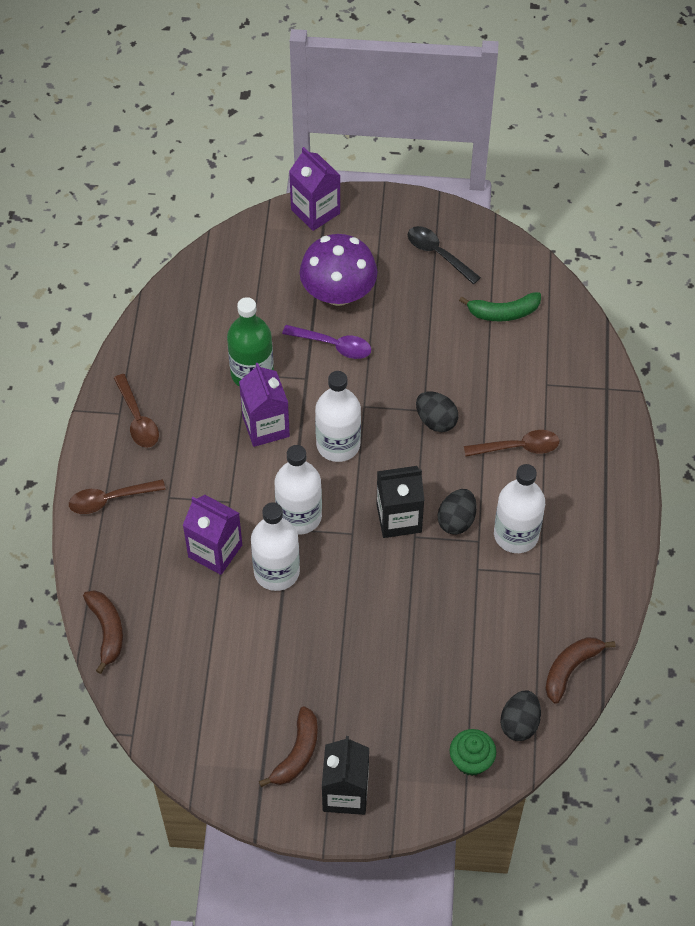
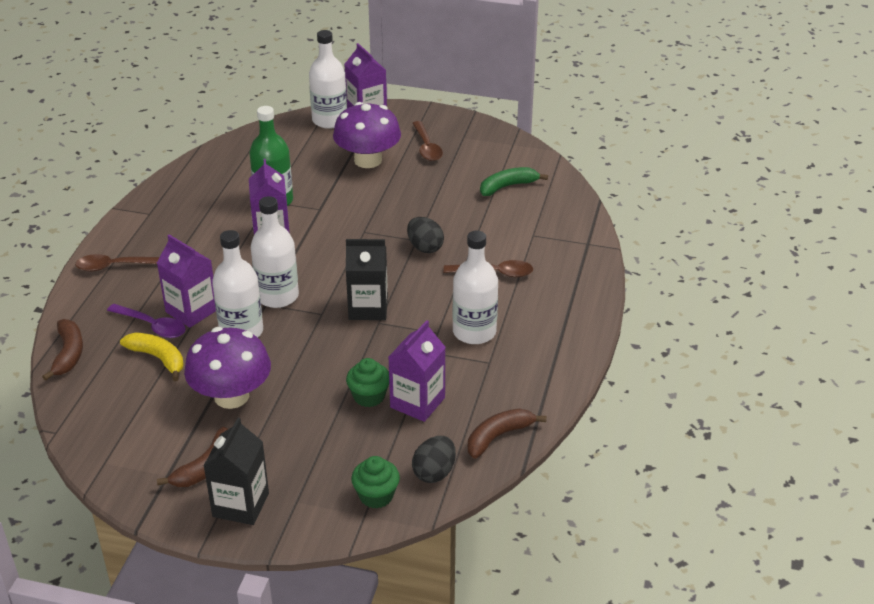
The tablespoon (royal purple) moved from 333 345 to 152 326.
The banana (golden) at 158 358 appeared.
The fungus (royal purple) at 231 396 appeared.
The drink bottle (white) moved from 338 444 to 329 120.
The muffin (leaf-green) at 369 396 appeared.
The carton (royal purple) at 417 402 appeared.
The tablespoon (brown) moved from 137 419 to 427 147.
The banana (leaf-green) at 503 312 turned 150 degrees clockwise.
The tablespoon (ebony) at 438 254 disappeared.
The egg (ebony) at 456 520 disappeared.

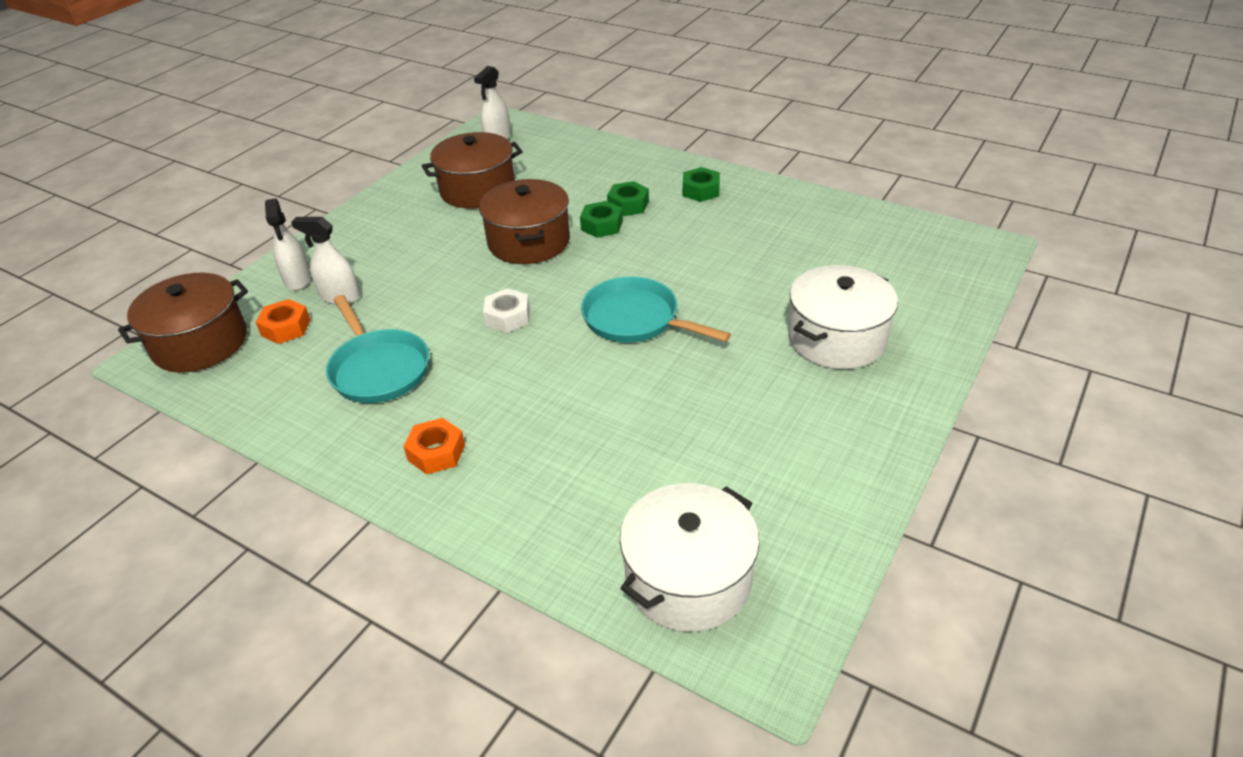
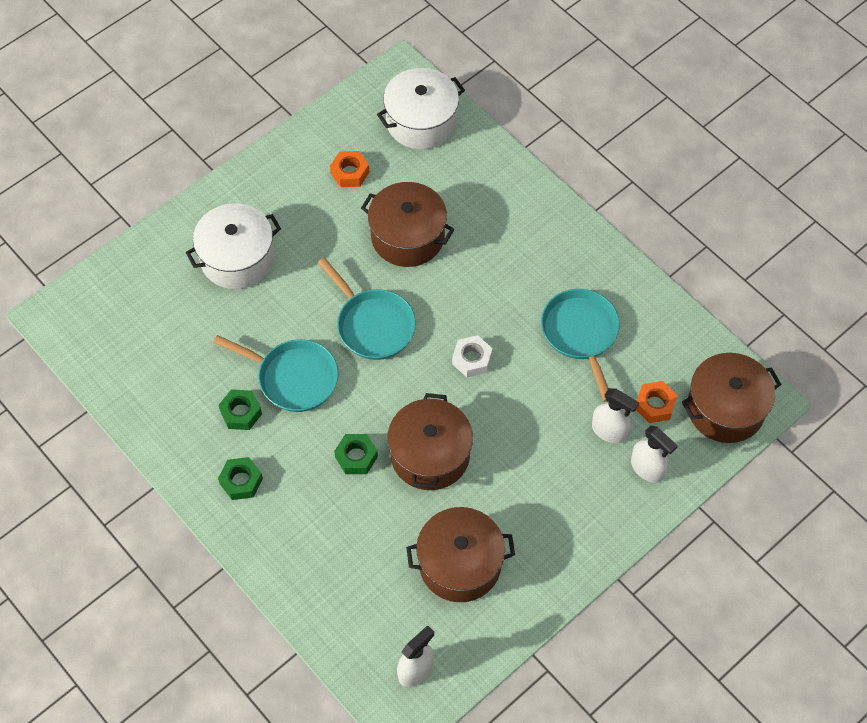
The skillet (aqua) at 293 377 appeared.
The nut (leaf-green) moved from 628 205 to 241 413.
The nut (orange-coloured) moved from 436 452 to 350 173.
The cooking pot (brown) at 407 237 appeared.
The spray cleaner (white) at 297 280 turned 135 degrees clockwise.

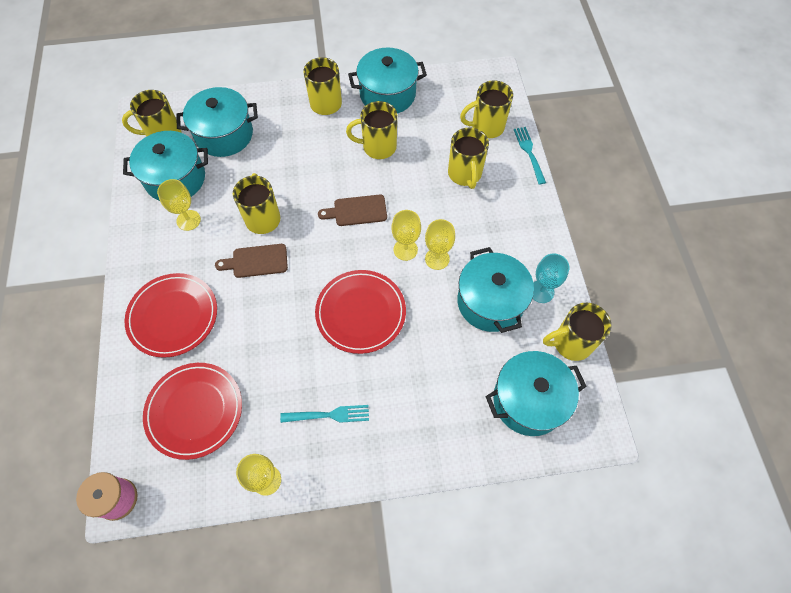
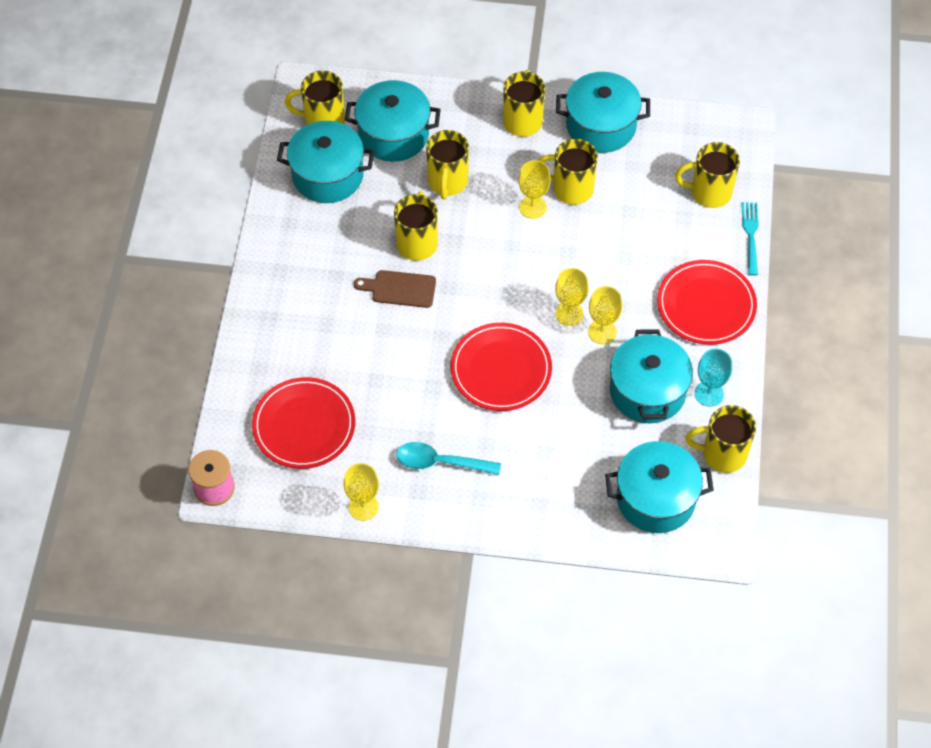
The dinner fork (aqua) at 328 415 was replaced by the tablespoon (aqua) at 440 462.
The tea mug (golden) moved from 465 174 to 447 182.
The wine glass (golden) moved from 188 220 to 533 207.
The flat dish (red) moved from 173 316 to 706 305.
The cutting board (brown) at 357 211 disappeared.

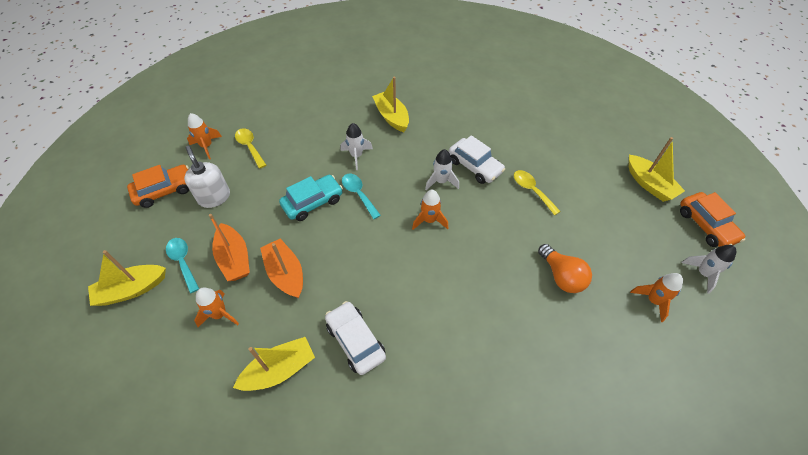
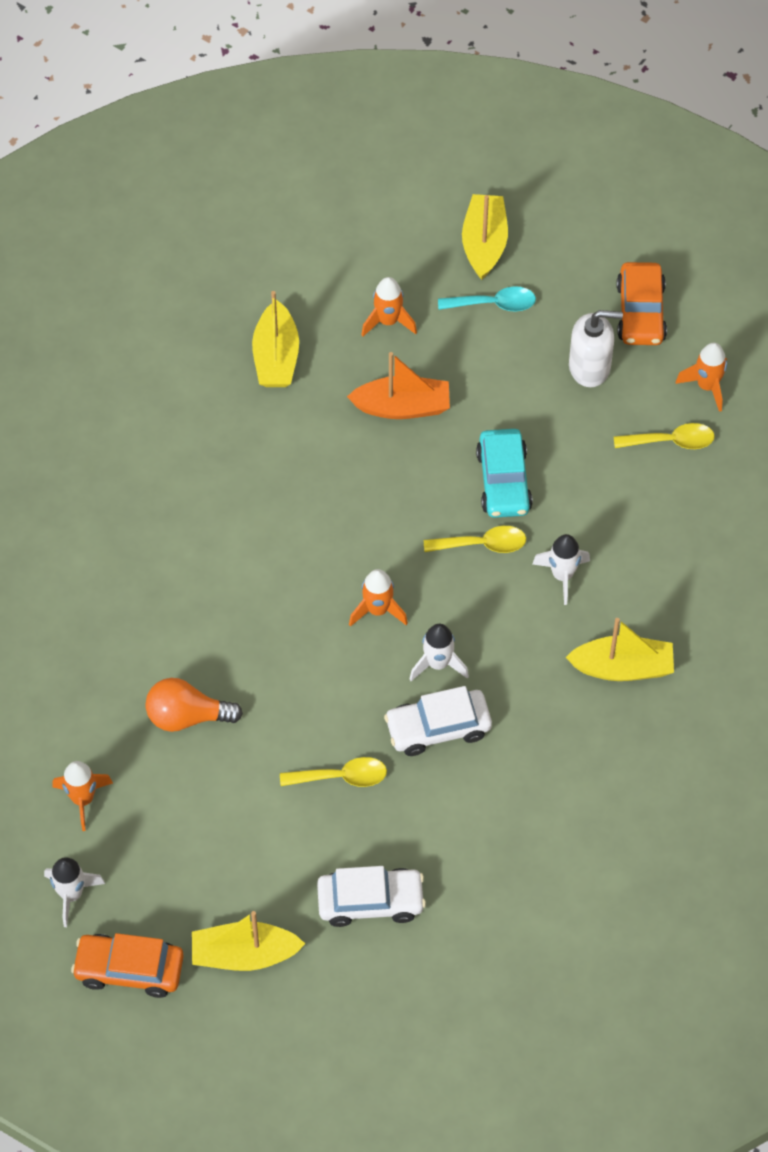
The car (white) moved from 355 341 to 370 901.
The tablespoon (aqua) at 358 194 became the tablespoon (golden) at 482 544.
The sailboat (orange-coloured) at 234 259 disappeared.

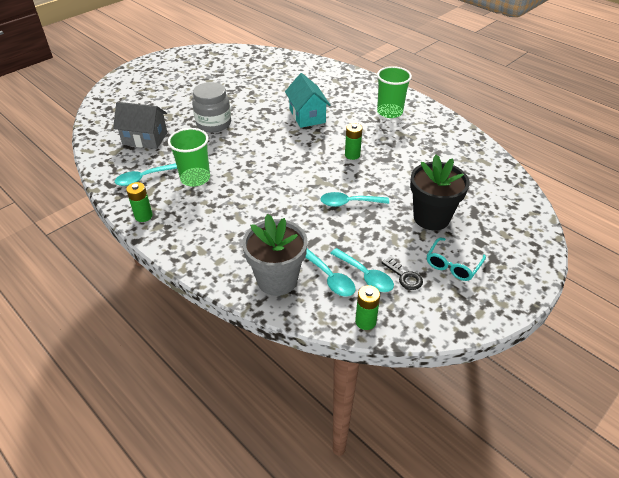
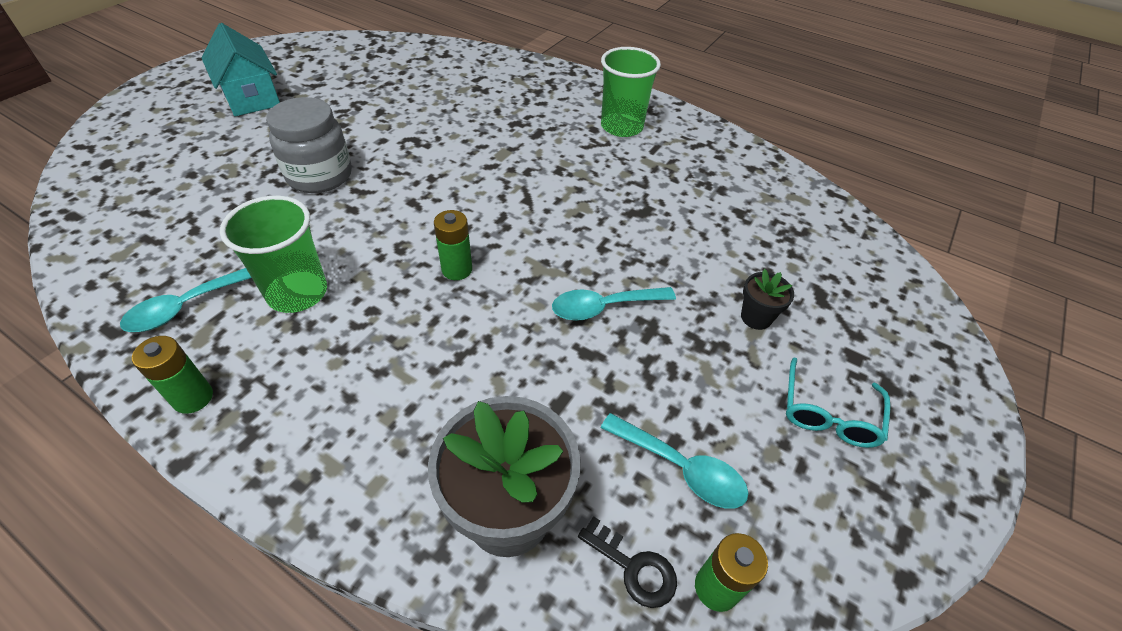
The toy house (aqua) moved from 307 116 to 251 97.
The power cell (leaf-green) moved from 352 155 to 457 269.
The latchkey (ebony) moved from 404 276 to 633 567.
The potted plant (ebony) at 431 218 changed to 0.47 times the size.
The toy house (ash-grey) at 145 138 disappeared.
The tablespoon (aqua) at 330 278 disappeared.

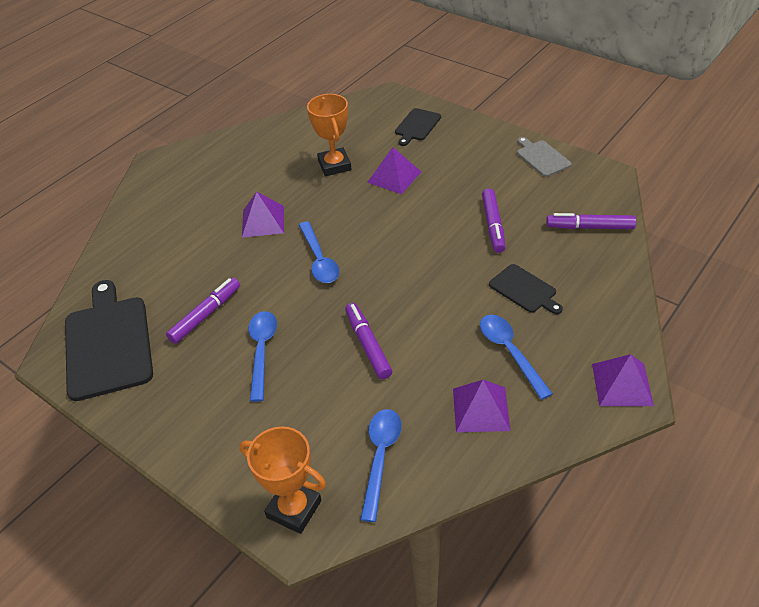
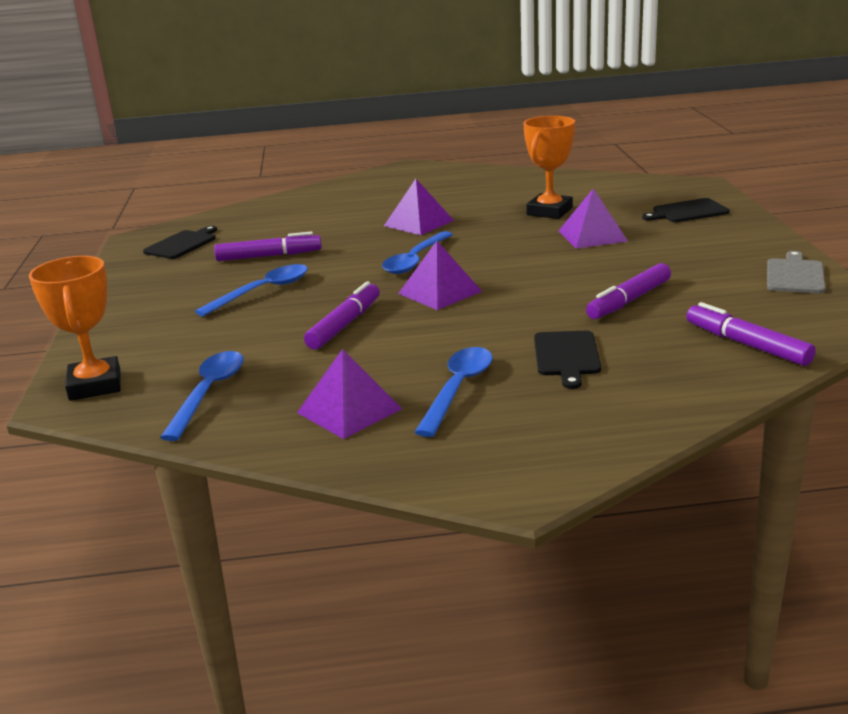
The cutting board (ebony) at 108 343 changed to 0.52 times the size.
The tablespoon (cobalt) at 380 458 turned 45 degrees counterclockwise.
The pyramid shape (royal purple) moved from 622 384 to 439 292.

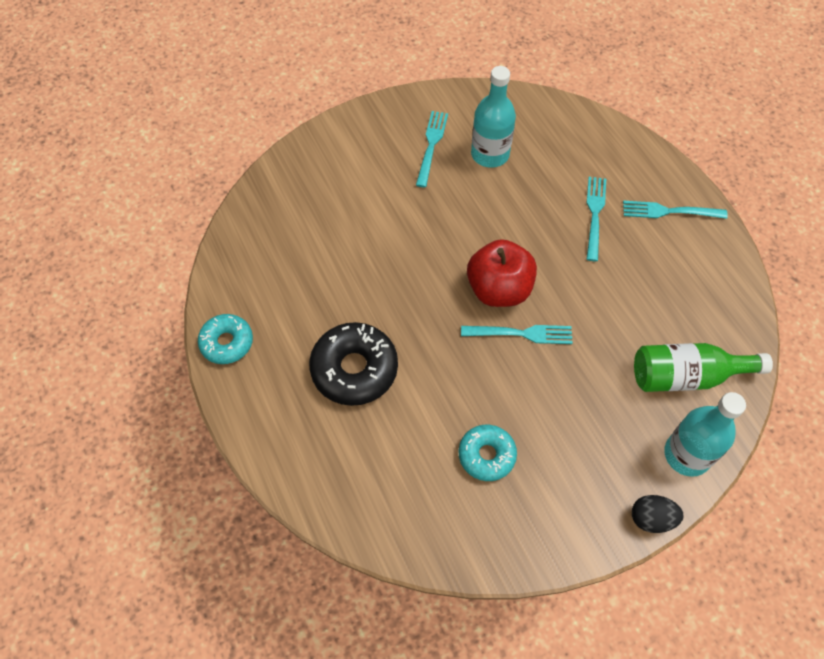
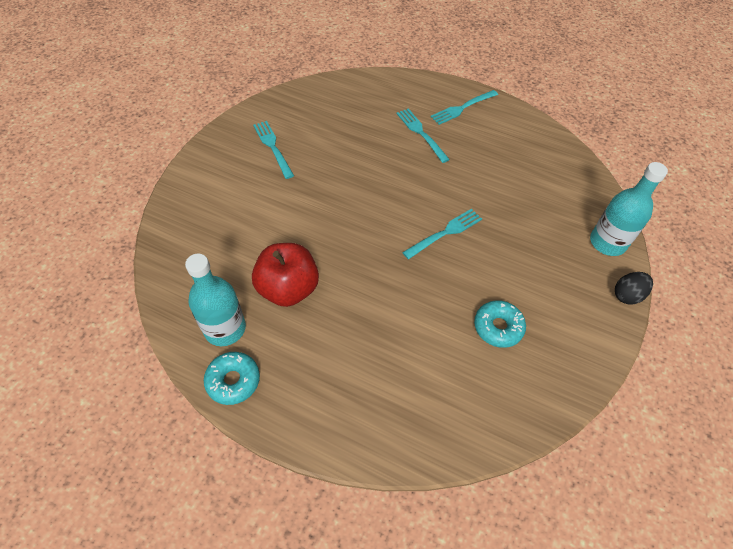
The drink bottle (aqua) moved from 490 154 to 225 328.
The apple fruit (red) moved from 499 289 to 288 289.
The doughnut (ebony) at 354 369 disappeared.
The drink bottle (leaf-green) at 686 376 disappeared.

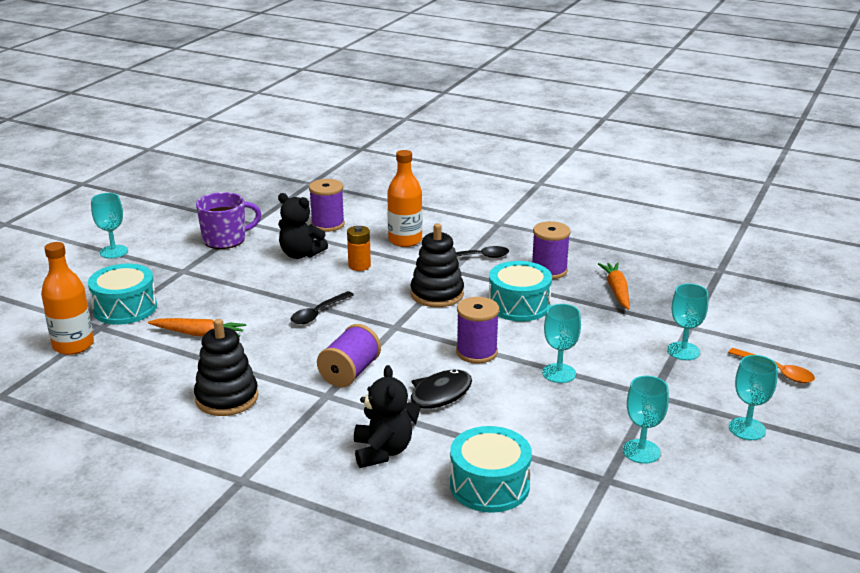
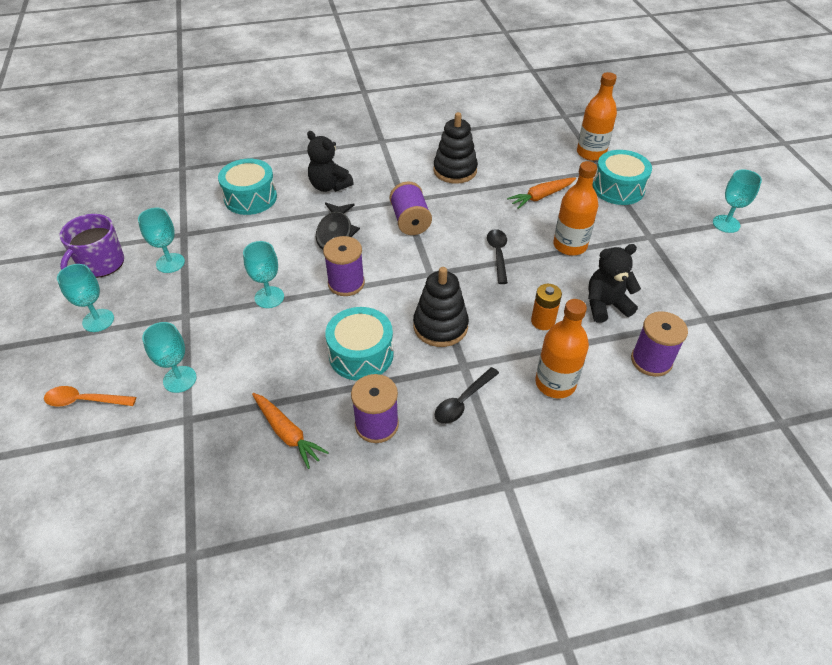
The tea mug (royal purple) moved from 225 239 to 101 264.
The drink bottle (orange-coloured) at 570 245 appeared.

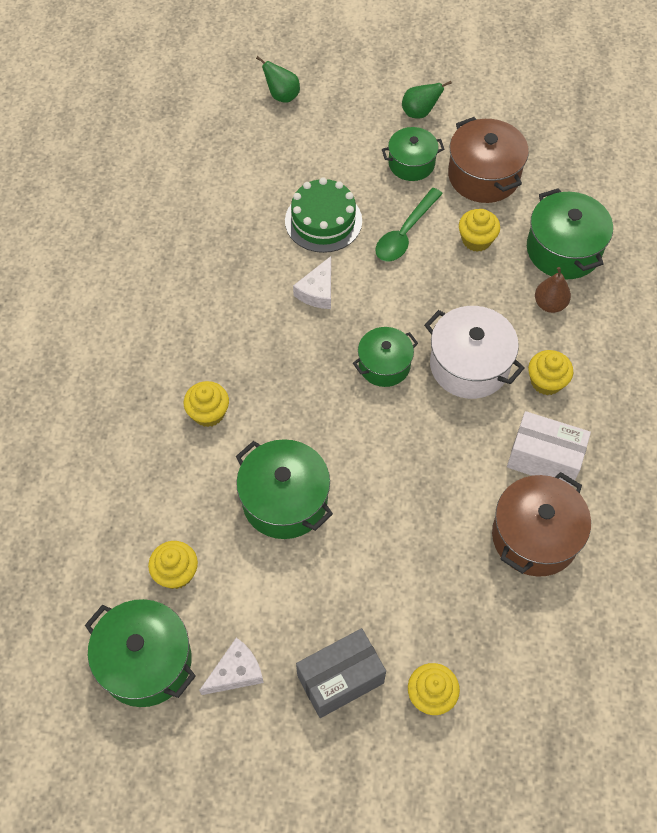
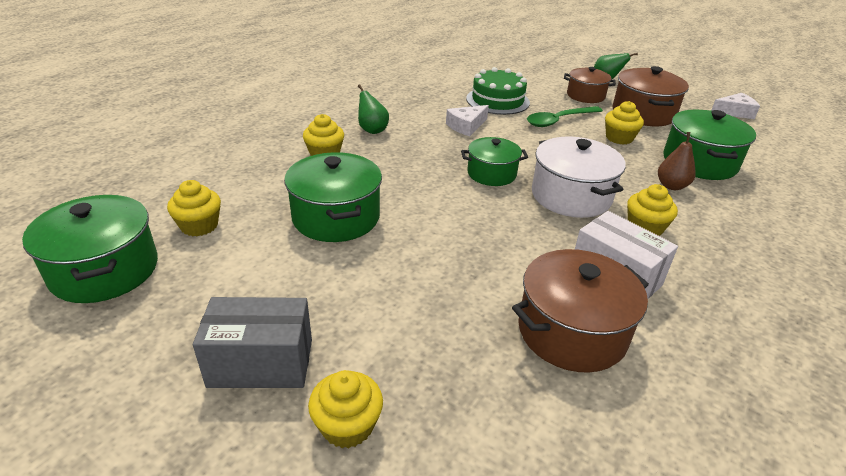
The pear (leaf-green) moved from 282 96 to 372 130.
The cooking pot (leaf-green) at 411 163 became the cooking pot (brown) at 585 96.
The cheese wedge (white) moved from 236 672 to 734 112.

